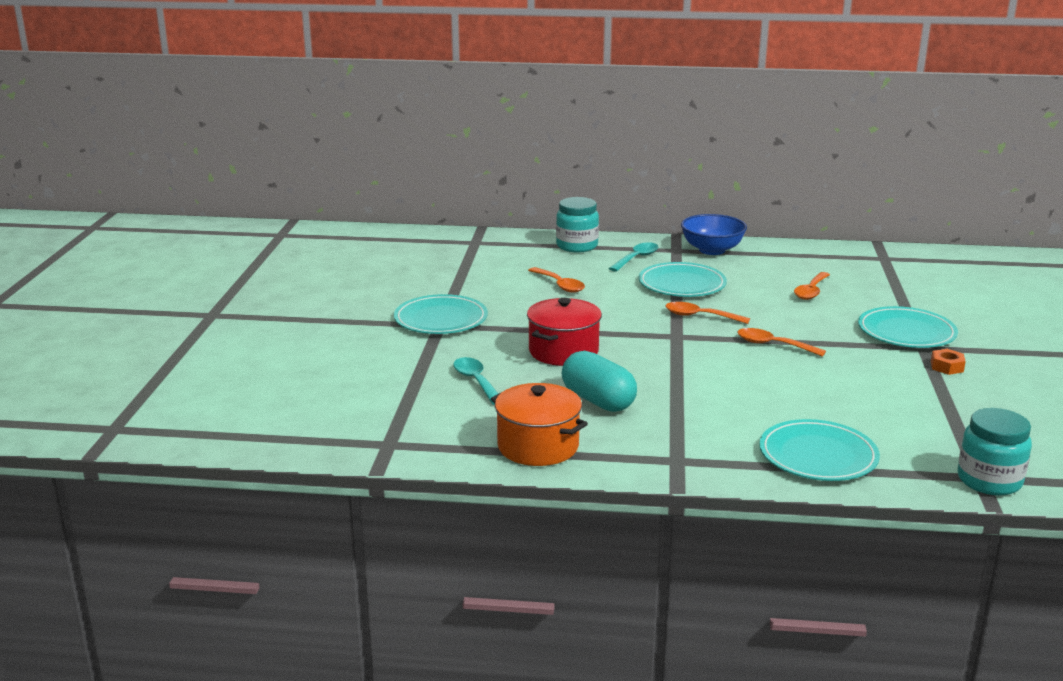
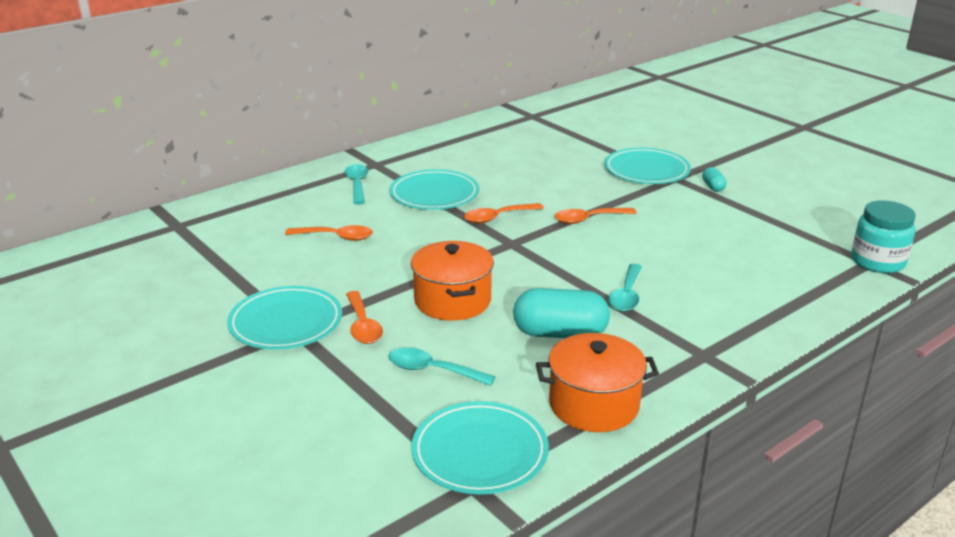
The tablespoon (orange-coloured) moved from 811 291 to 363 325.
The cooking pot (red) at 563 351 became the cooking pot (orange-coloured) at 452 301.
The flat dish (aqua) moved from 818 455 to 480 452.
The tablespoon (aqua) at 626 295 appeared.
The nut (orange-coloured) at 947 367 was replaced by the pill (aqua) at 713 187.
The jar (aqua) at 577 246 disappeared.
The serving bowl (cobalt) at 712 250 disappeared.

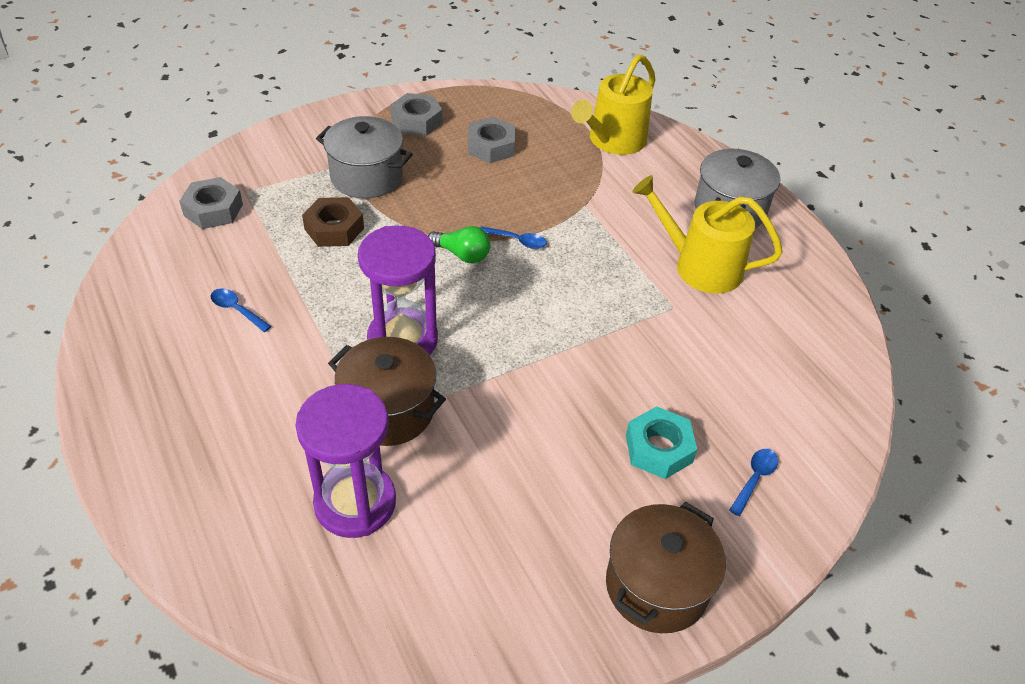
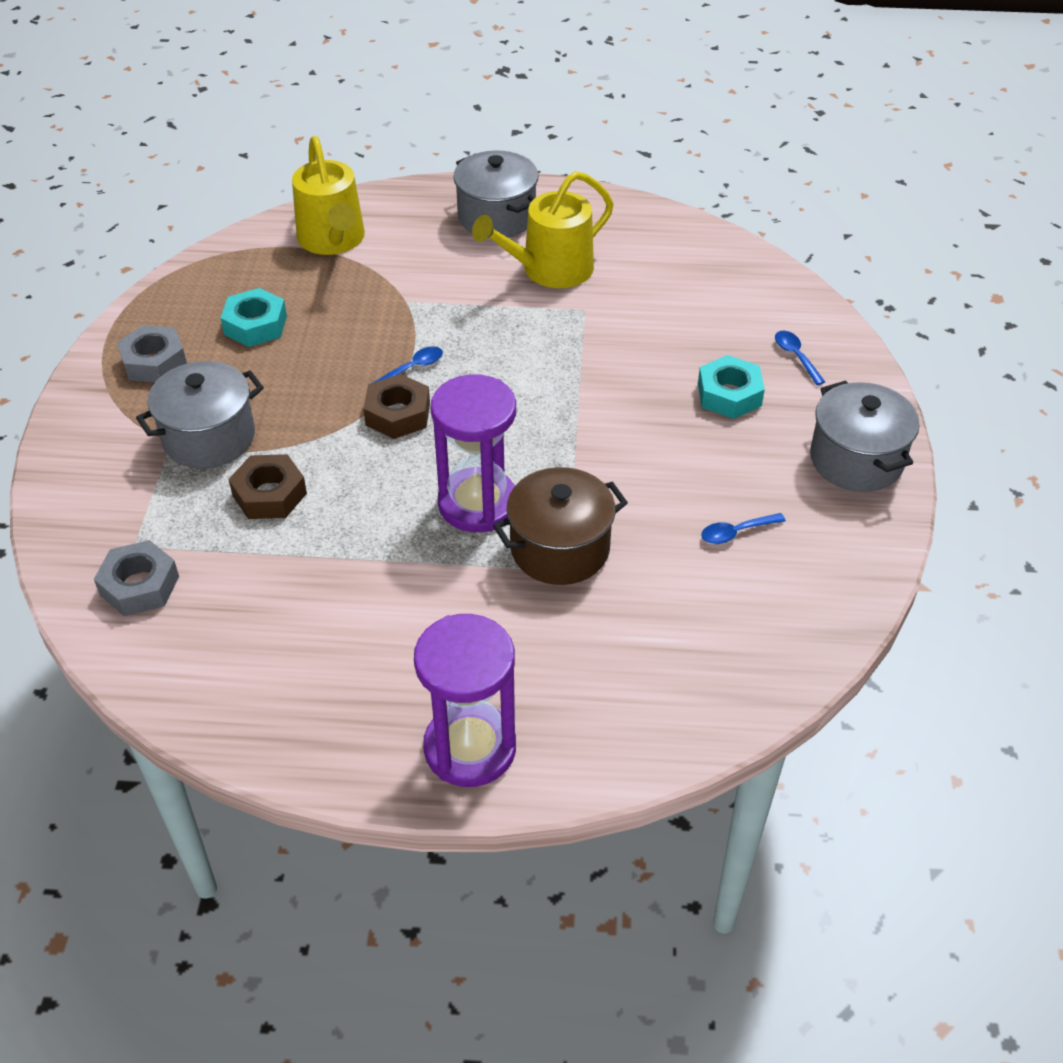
The nut (ash-grey) at 491 146 became the nut (aqua) at 255 325.
The bulb (leaf-green) at 462 255 was replaced by the nut (brown) at 398 414.
The sand timer (royal purple) moved from 355 503 to 470 748.
The tablespoon (cobalt) moved from 237 310 to 736 532.
The cooking pot (brown) at 656 586 became the cooking pot (ash-grey) at 856 459.

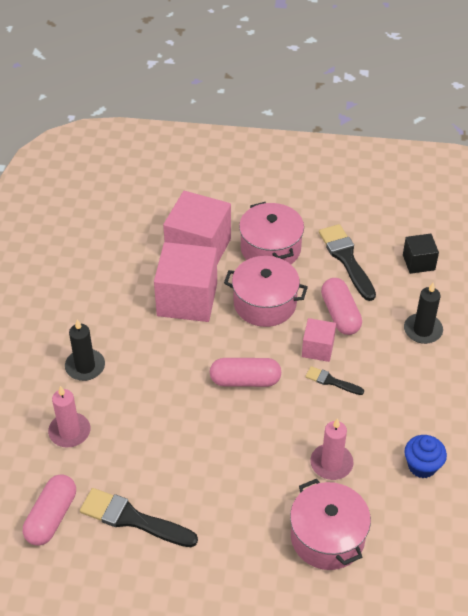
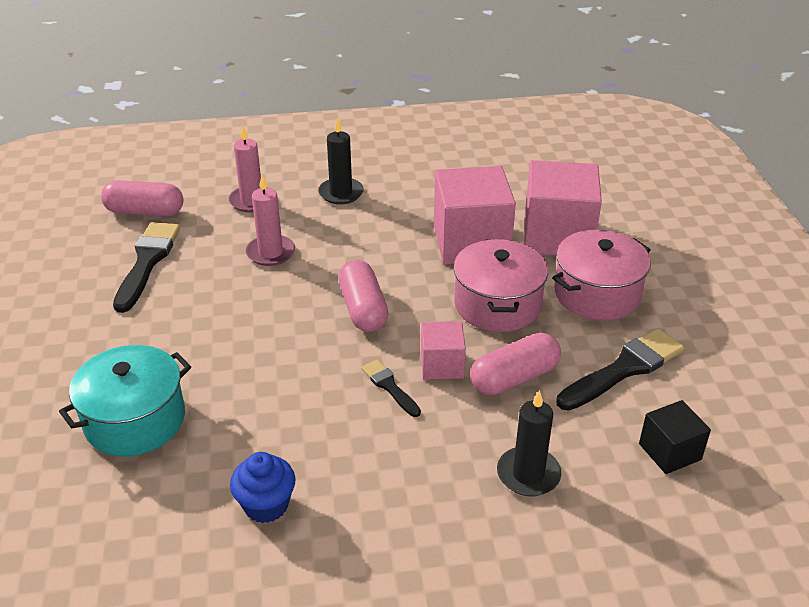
The cooking pot (rosy) at 327 537 became the cooking pot (aqua) at 135 420.
The pillar candle (rosy) moved from 331 463 to 270 253.
The paintbrush (ebony) at 331 381 turned 45 degrees counterclockwise.

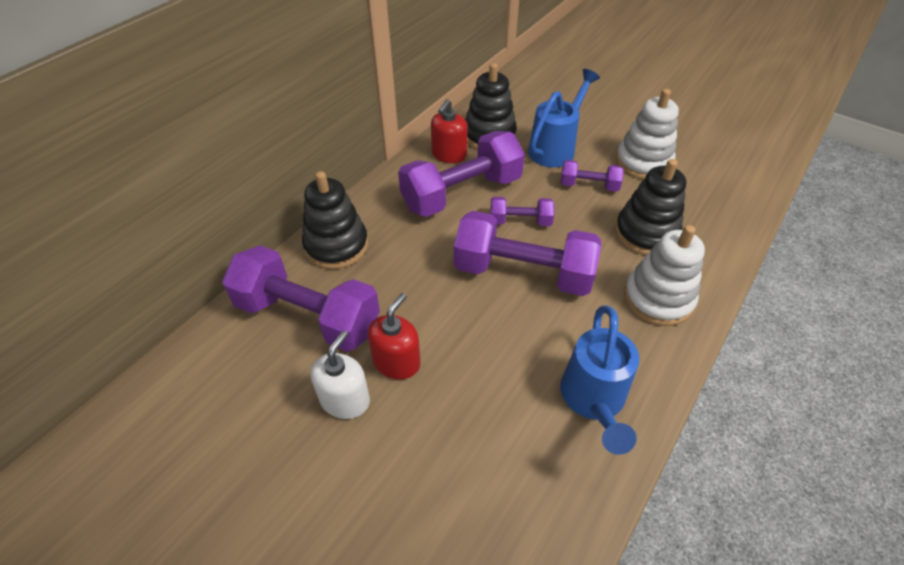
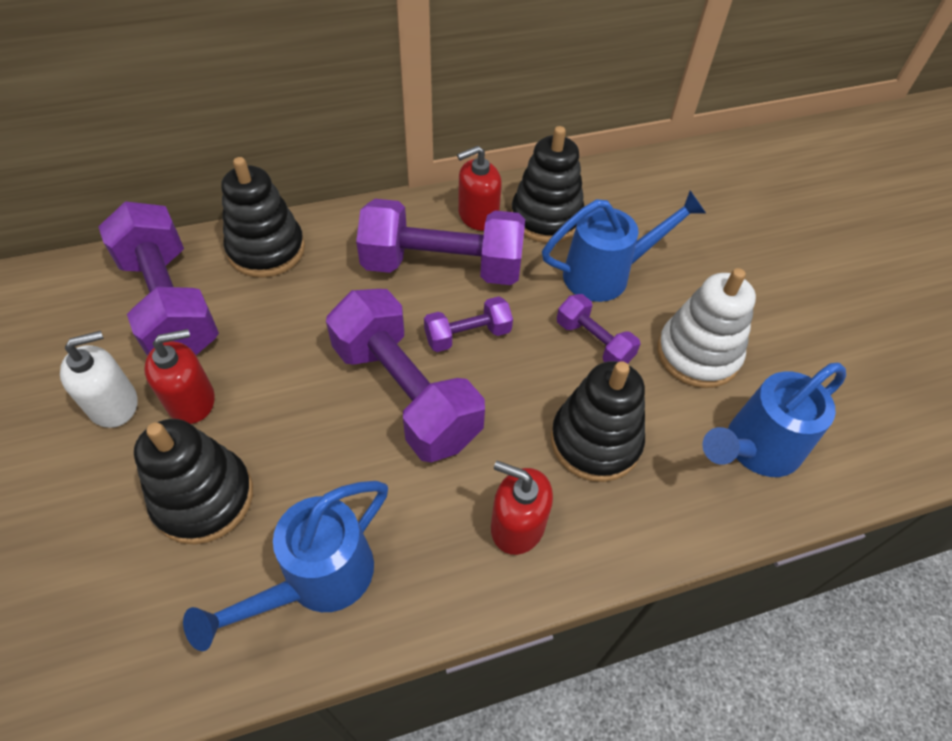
The stacking toy (ebony) at 204 498 appeared.
The free weight (royal purple) at 520 221 turned 60 degrees counterclockwise.
The stacking toy (white) at 658 298 was replaced by the pump bottle (red) at 517 525.
The watering can (cobalt) at 755 448 appeared.

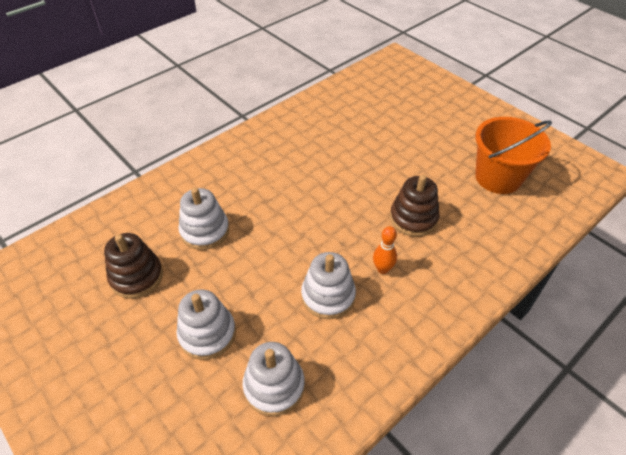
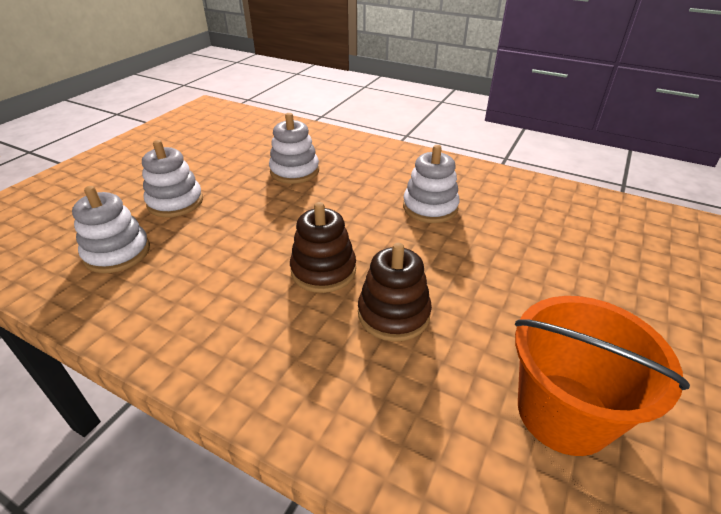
The stacking toy (brown) moved from 136 276 to 323 270.
The stacking toy (white) moved from 328 296 to 430 207.
The tenpin (orange-coloured) at 382 269 disappeared.

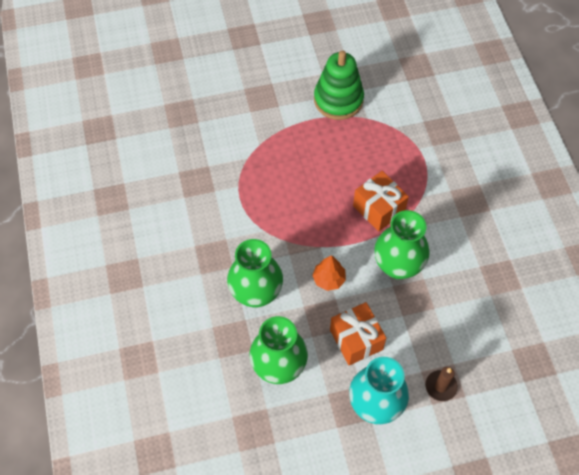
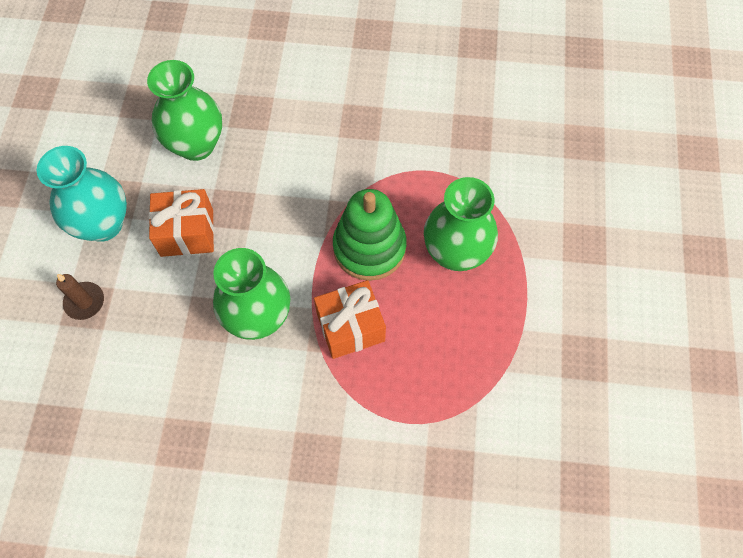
The stacking toy (leaf-green) moved from 338 100 to 369 247.
The tall vase (leaf-green) moved from 256 293 to 455 253.
The toy tree (orange-coloured) at 328 279 disappeared.

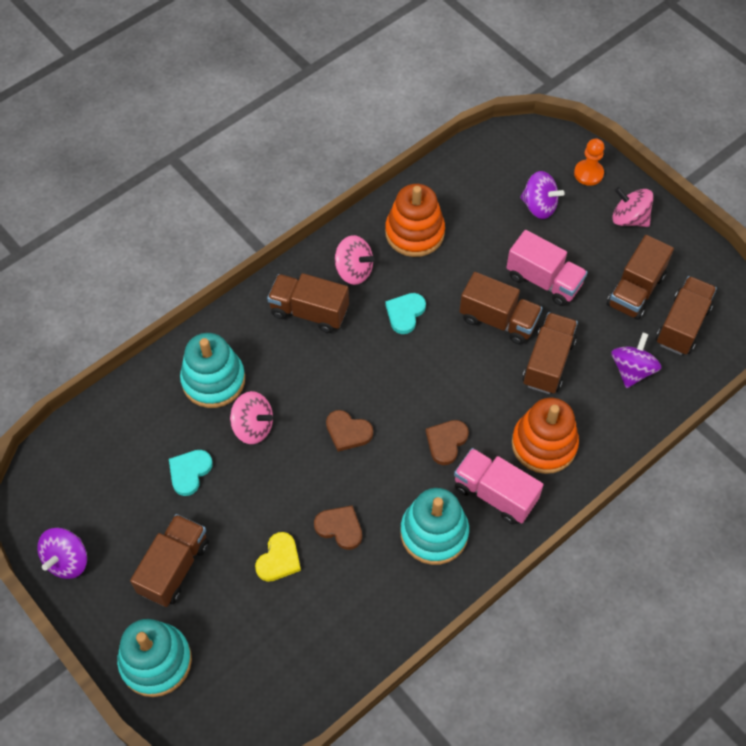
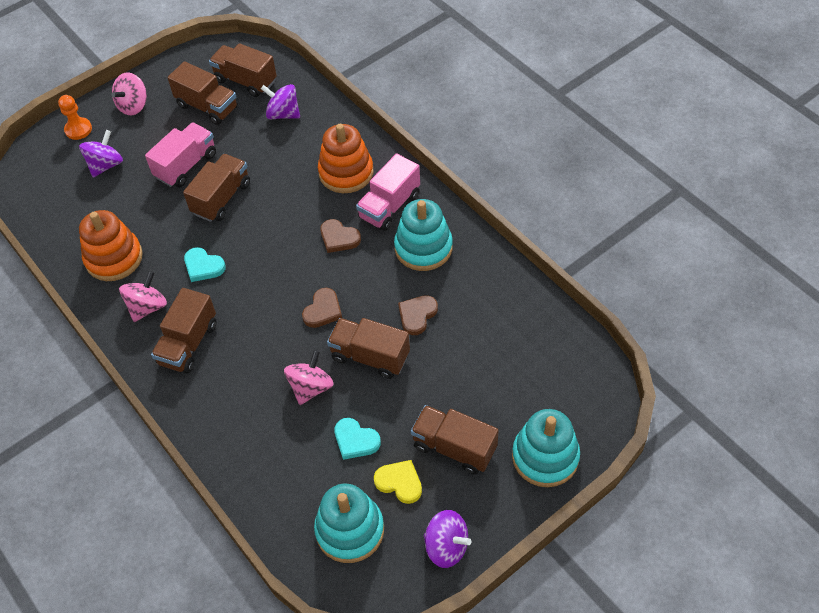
The stacking toy (aqua) moved from 213 380 to 350 530.
The lorry (brown) moved from 548 362 to 370 356.
The heart (golden) moved from 279 559 to 399 482.

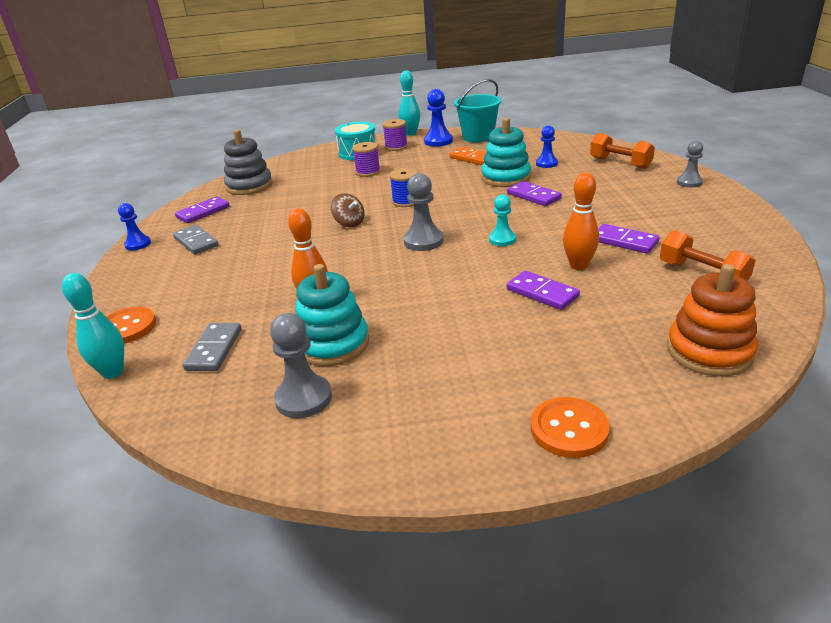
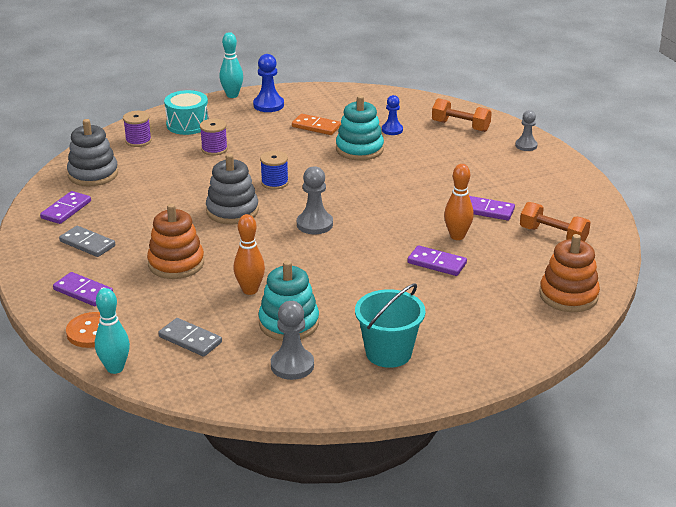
The domino (royal purple) moved from 533 196 to 83 291.
The reel of thread (royal purple) moved from 396 147 to 138 141.
The stacking toy (orange-coloured) at 176 263 appeared.
The domino (ash-grey) at 214 349 turned 45 degrees counterclockwise.
The toy top (brown) at 349 223 was replaced by the stacking toy (ash-grey) at 232 211.
The bucket (aqua) moved from 478 137 to 388 353.
The pawn (cobalt) at 138 244 disappeared.
The pawn (aqua) at 502 239 disappeared.
The sewing button (orange-coloured) at 569 429 disappeared.

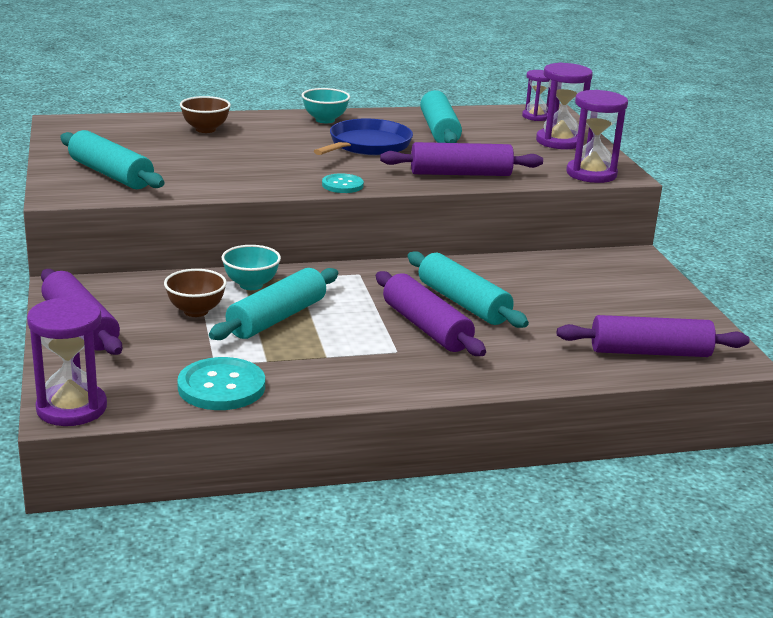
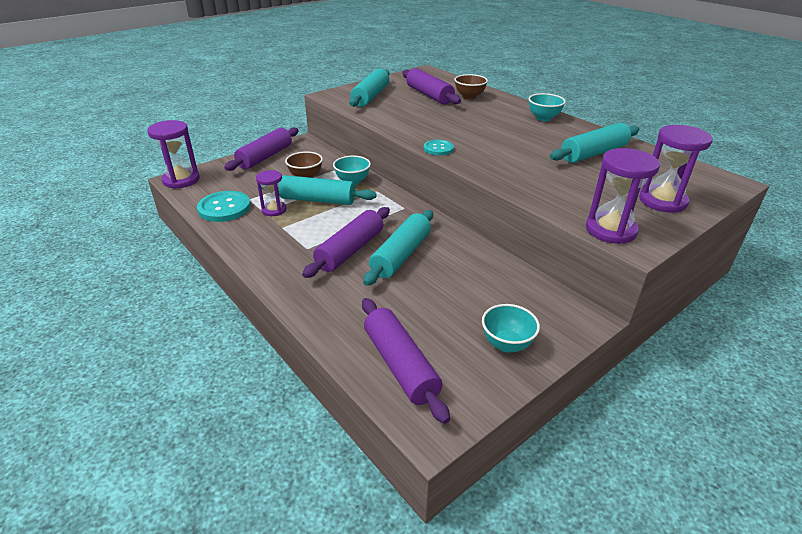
The sand timer (royal purple) moved from 536 116 to 274 210.
The pastry roller (royal purple) moved from 460 174 to 429 95.
The serving bowl (aqua) at 506 344 appeared.
The skillet (cobalt) at 367 145 disappeared.

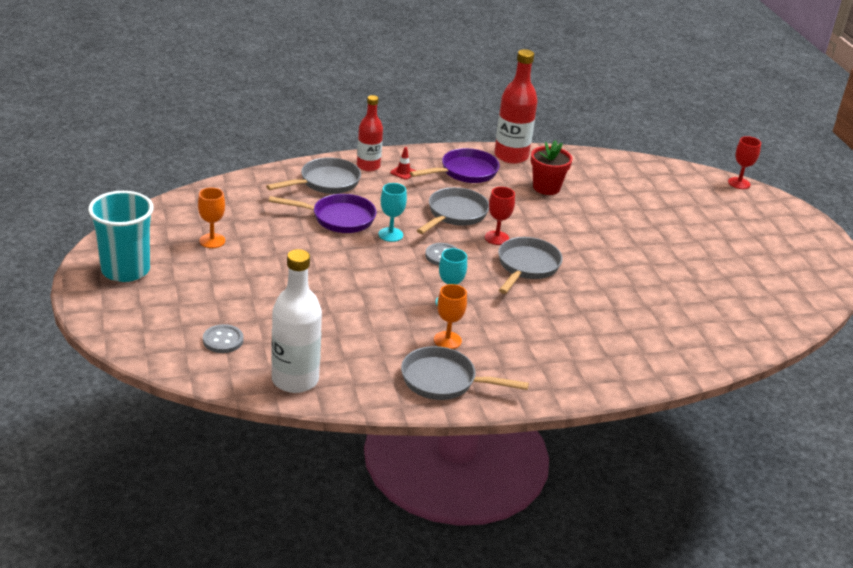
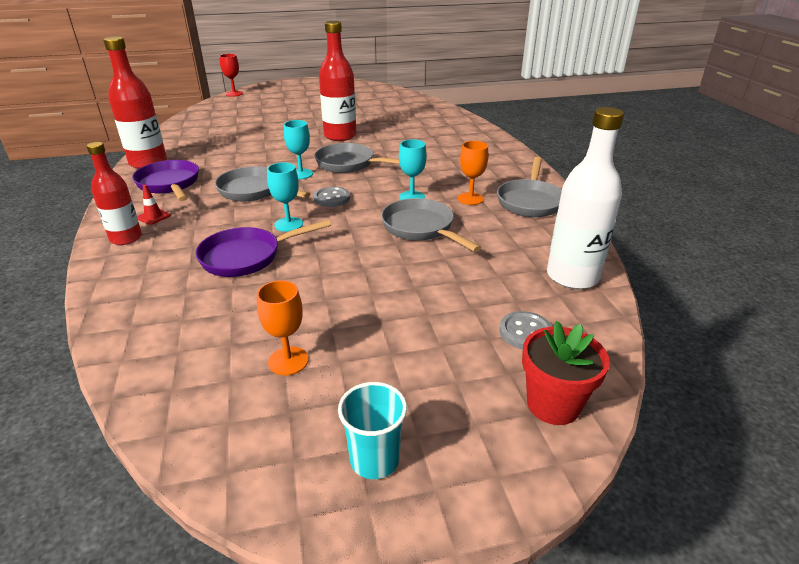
The skillet (royal purple) at 338 218 turned 120 degrees counterclockwise.
The wine glass (red) at 496 238 became the wine glass (aqua) at 301 174.
The drink bottle (red) at 340 136 appeared.
The beaker (aqua) at 125 270 changed to 0.58 times the size.
The skillet (ash-grey) moved from 326 182 to 421 228.
The potted plant (red) moved from 546 188 to 553 404.

